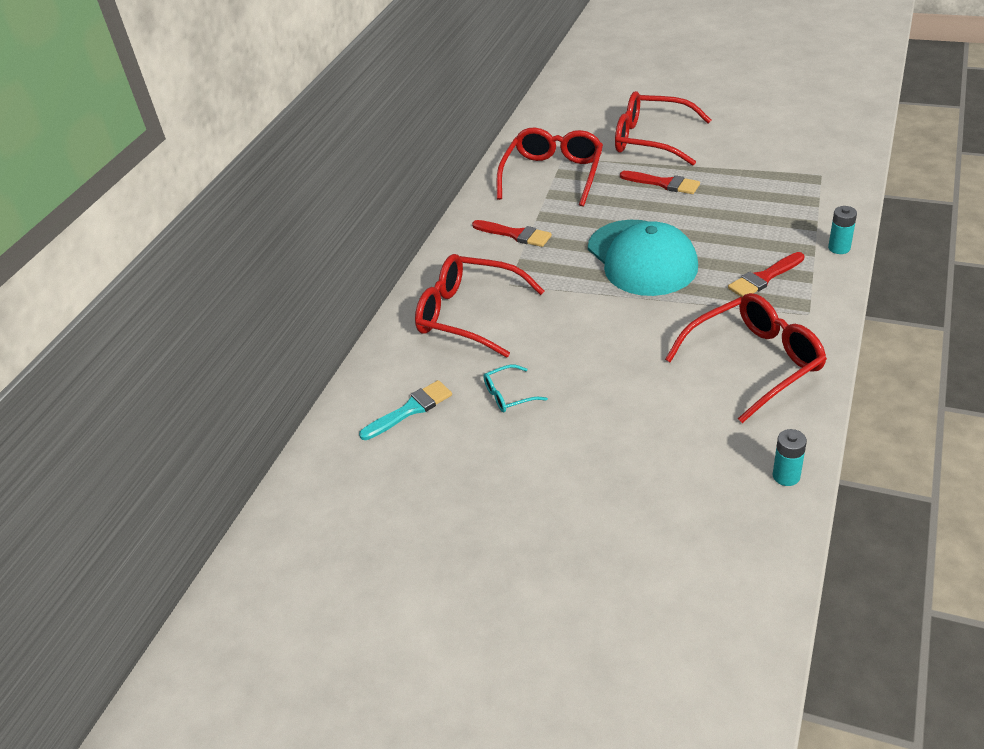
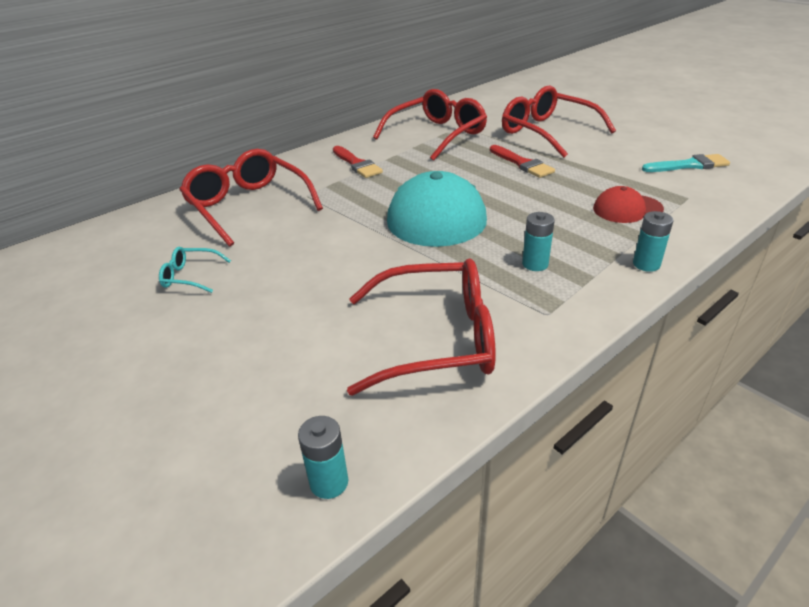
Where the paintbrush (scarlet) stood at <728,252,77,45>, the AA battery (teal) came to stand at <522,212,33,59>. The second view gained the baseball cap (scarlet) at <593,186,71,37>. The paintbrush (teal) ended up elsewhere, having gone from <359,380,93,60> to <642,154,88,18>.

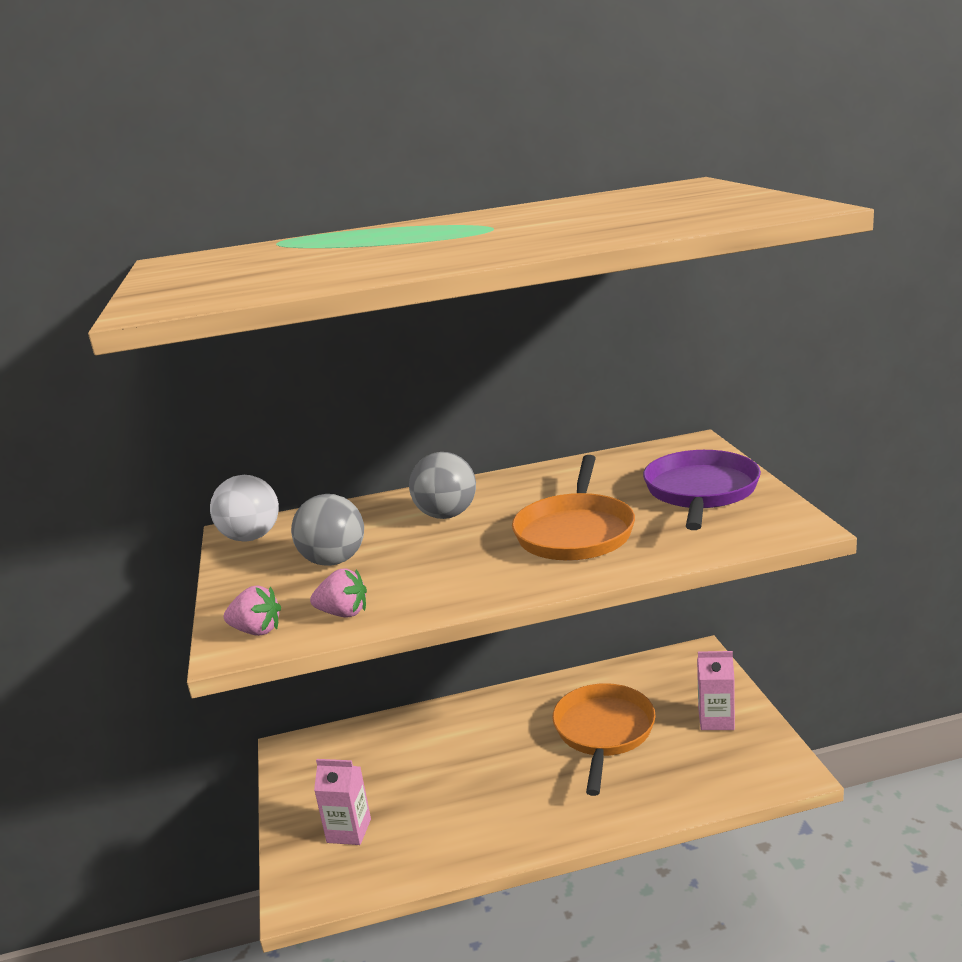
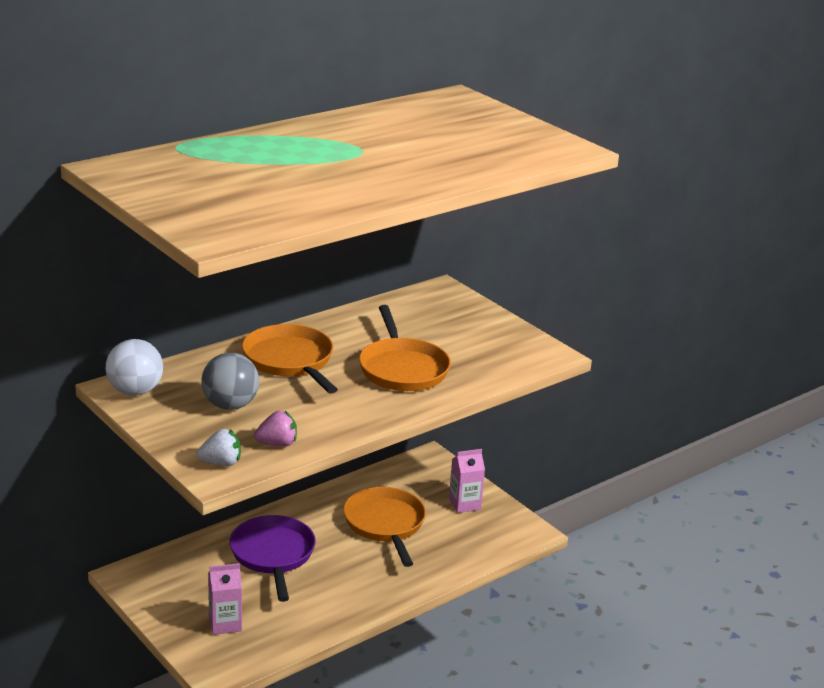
What was the berry (pink) at <224,586,57,50> turned into the berry (white) at <196,429,45,37>. The frying pan (royal purple) ended up elsewhere, having gone from <643,450,118,80> to <229,515,87,87>. Where the sphere (ash-grey) stood at <409,452,67,67>, the frying pan (orange) came to stand at <242,324,96,70>.

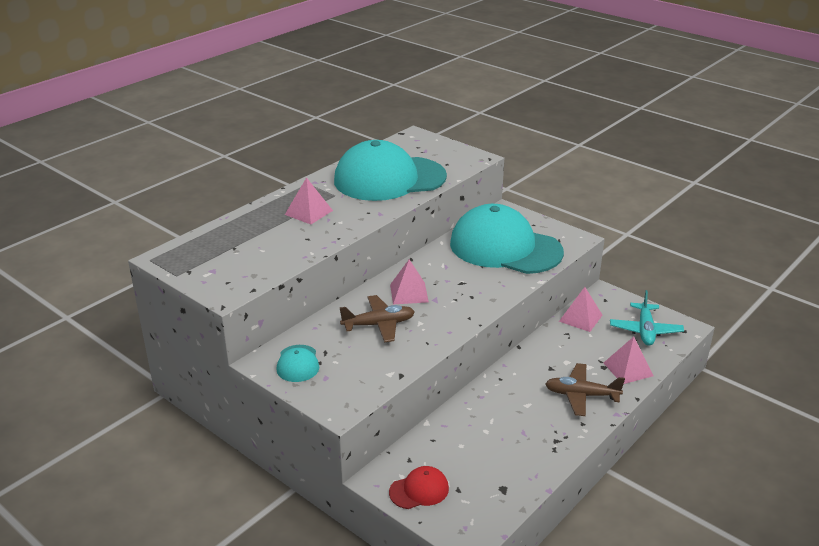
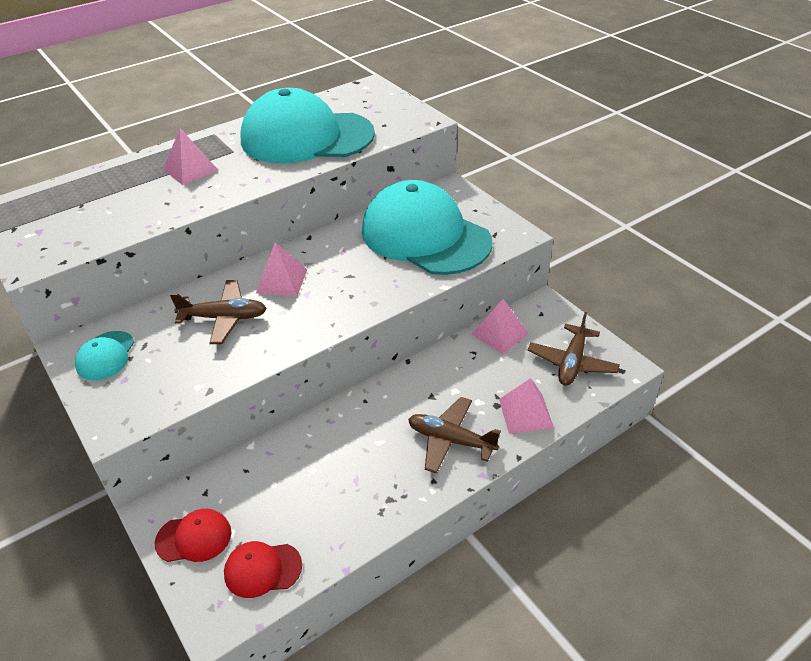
The second view gained the baseball cap (scarlet) at <224,541,78,57>. What was the plane (teal) at <610,290,74,56> turned into the plane (russet) at <528,312,92,74>.

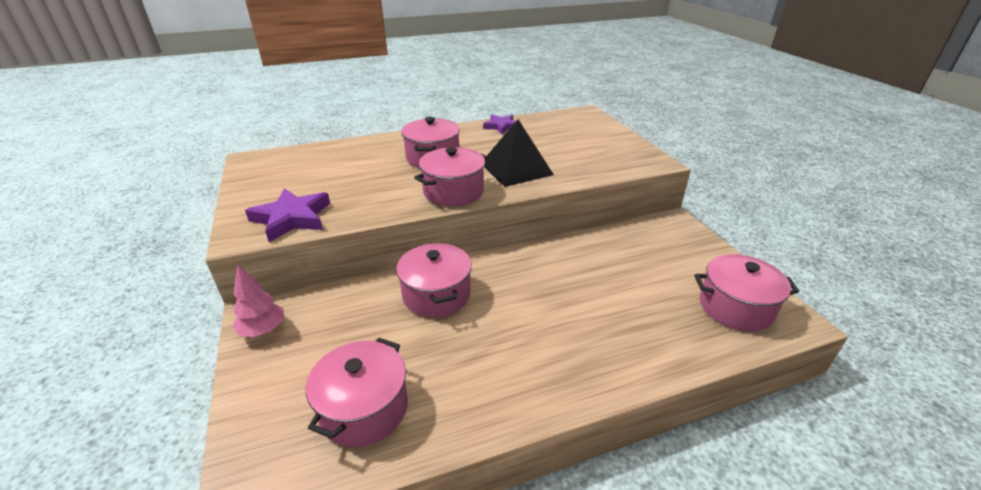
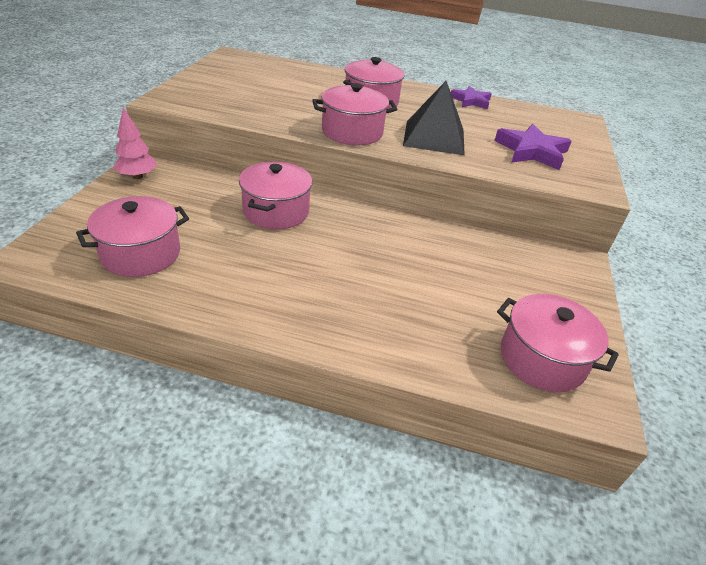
The five-pointed star (royal purple) ended up elsewhere, having gone from <245,188,85,54> to <494,124,78,46>.

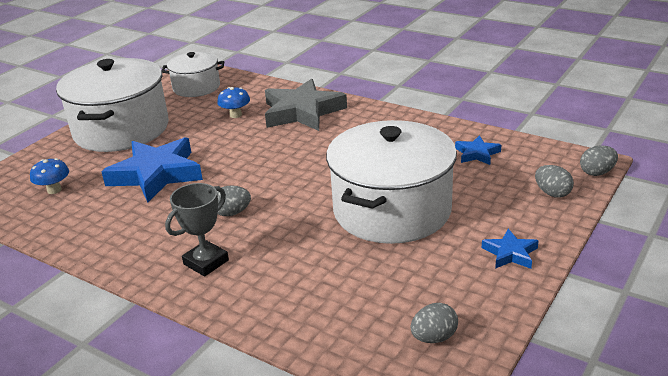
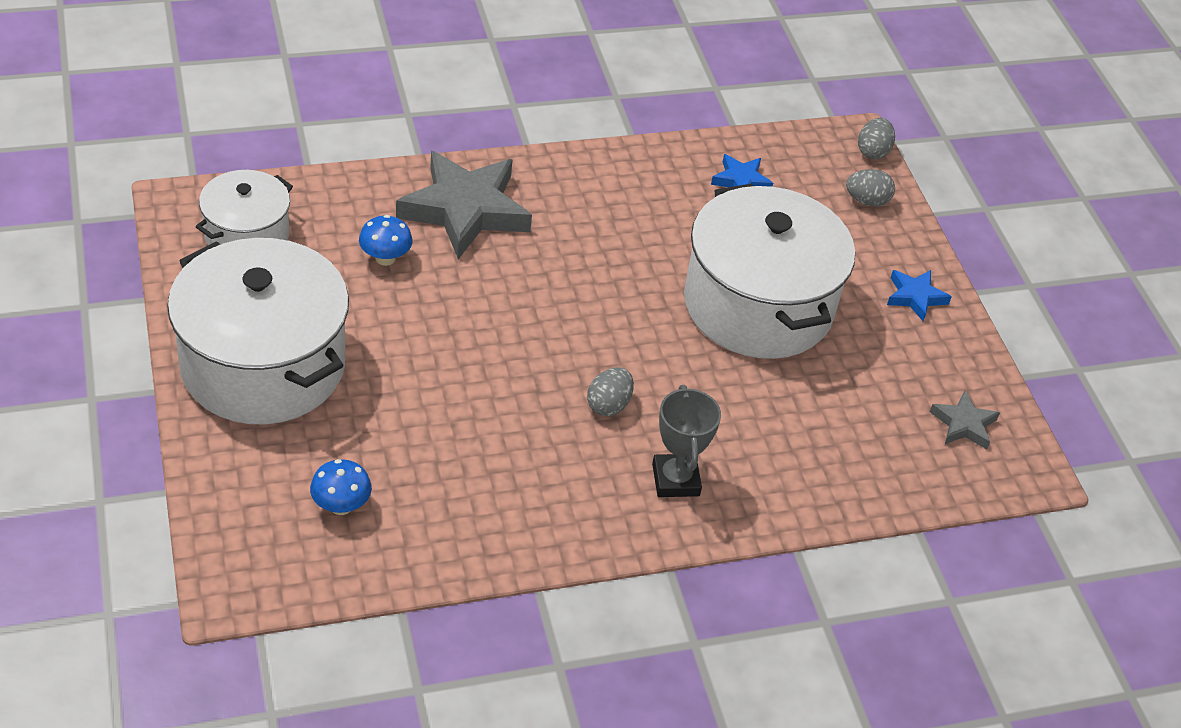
Where the egg (ash-grey) stood at <411,303,47,40>, the five-pointed star (ash-grey) came to stand at <930,390,70,59>. The second view lost the five-pointed star (royal blue) at <101,137,102,66>.

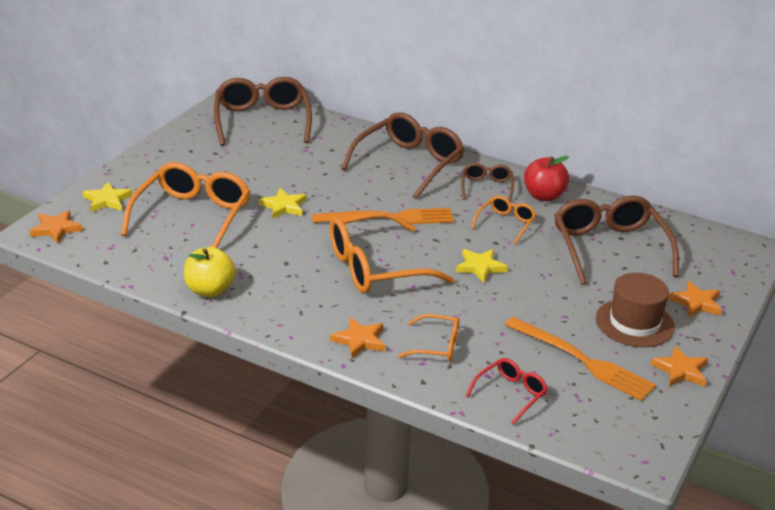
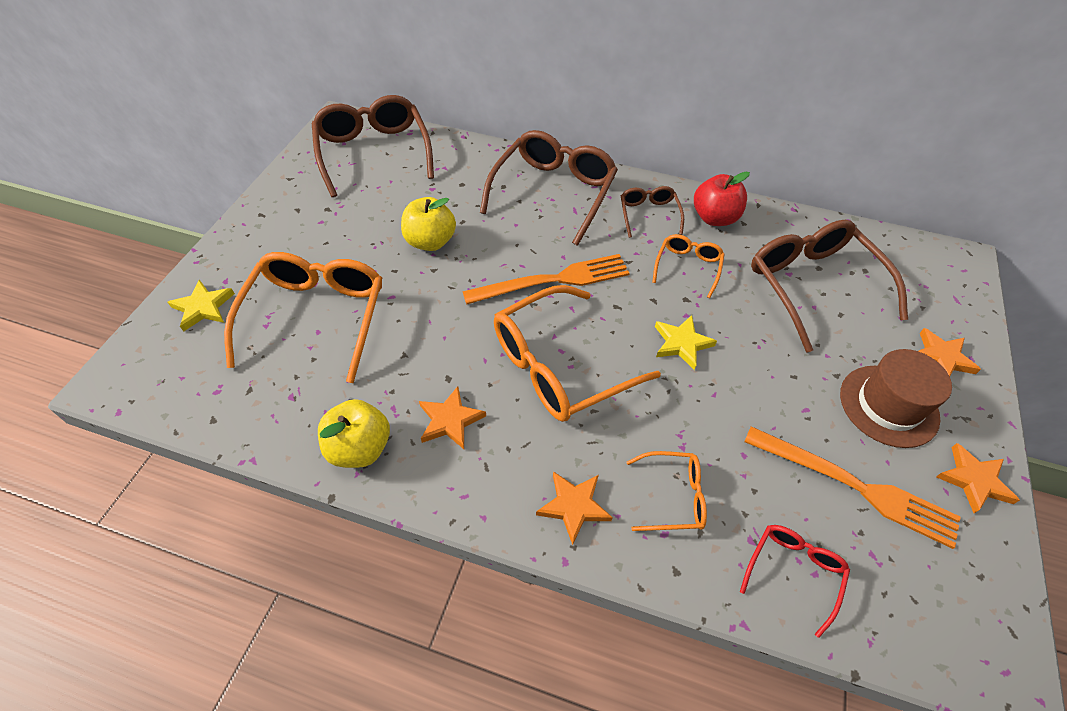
The second view gained the apple fruit (golden) at <401,197,55,54>. The five-pointed star (orange) ended up elsewhere, having gone from <30,210,53,33> to <419,386,67,63>. The second view lost the five-pointed star (golden) at <259,188,48,31>.

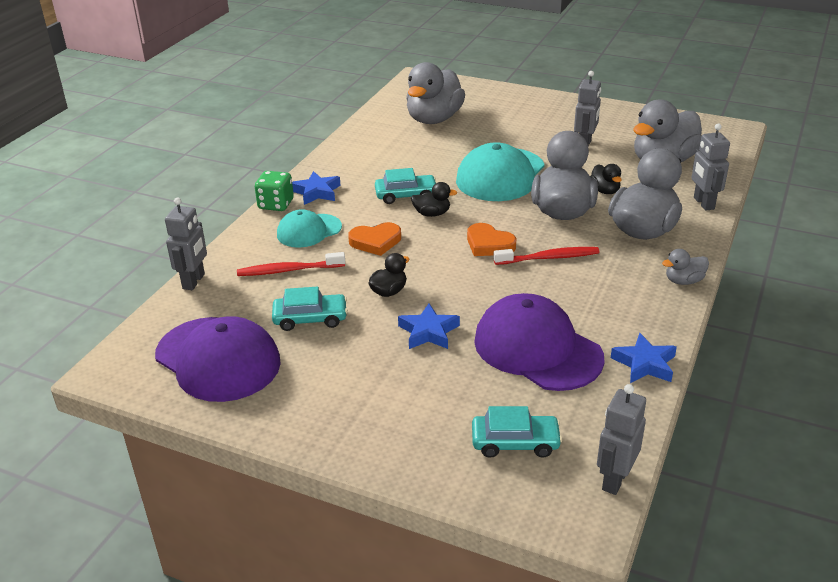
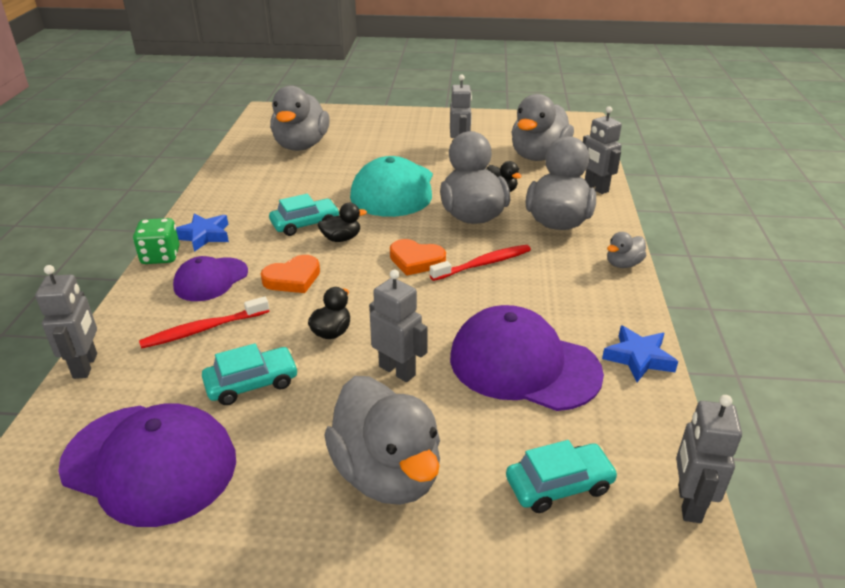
What was the baseball cap (teal) at <277,209,65,39> turned into the baseball cap (royal purple) at <173,256,75,45>. The second view gained the toy duck (ash-grey) at <325,376,115,129>. Where the five-pointed star (royal blue) stood at <398,304,62,45>, the robot figure (ash-grey) came to stand at <369,270,59,112>.

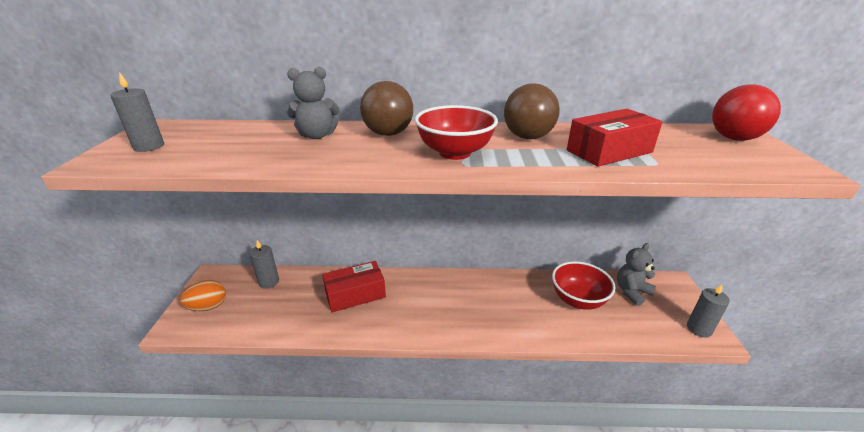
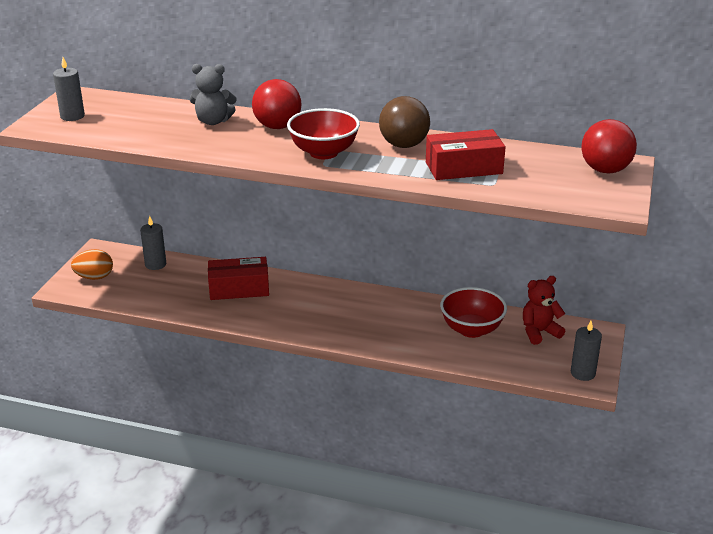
What was the sphere (russet) at <360,81,53,55> turned into the sphere (scarlet) at <252,79,50,50>. What was the teddy bear (ash-grey) at <617,243,39,63> turned into the teddy bear (scarlet) at <523,276,42,69>.

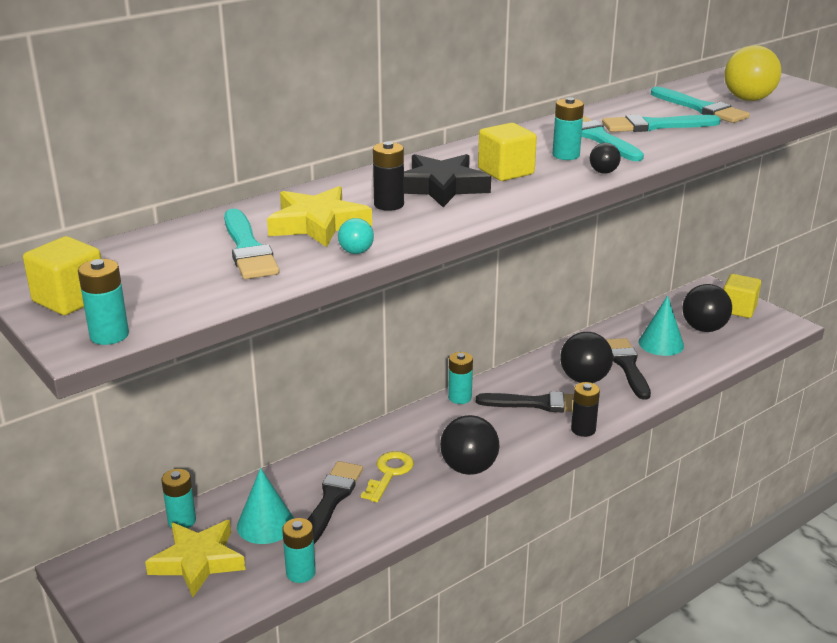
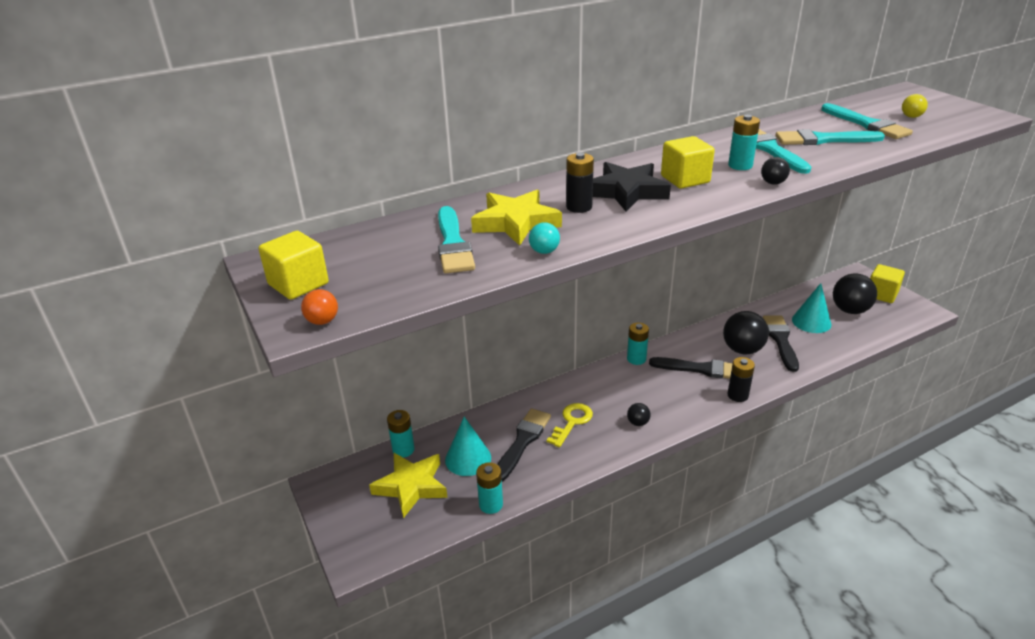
Where the AA battery (teal) stood at <78,259,51,86>, the sphere (orange) came to stand at <301,289,37,36>. The size of the sphere (jet-black) at <440,415,60,60> changed by a factor of 0.48. The size of the sphere (golden) at <724,45,57,56> changed by a factor of 0.48.

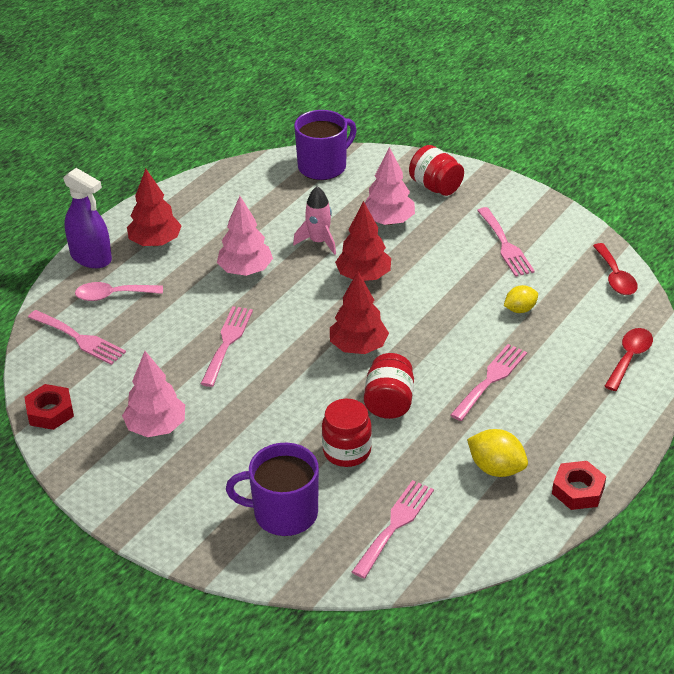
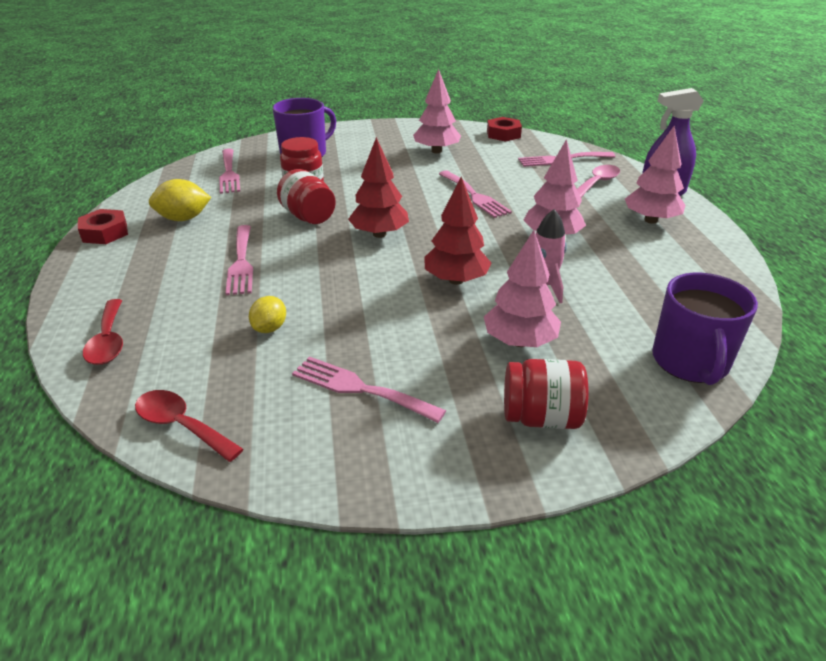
What was the fir tree (scarlet) at <127,169,55,77> turned into the fir tree (pink) at <625,126,60,98>.

